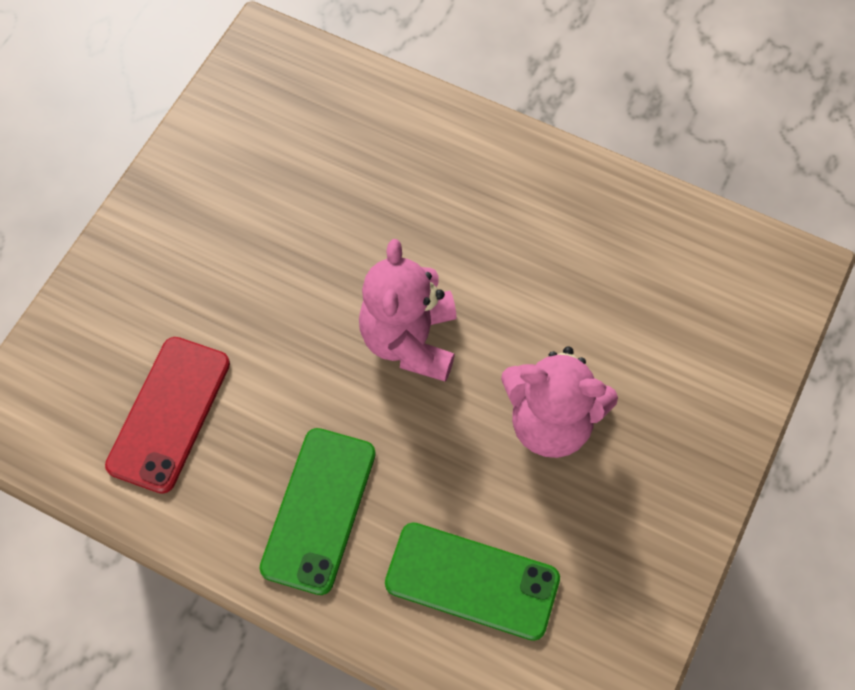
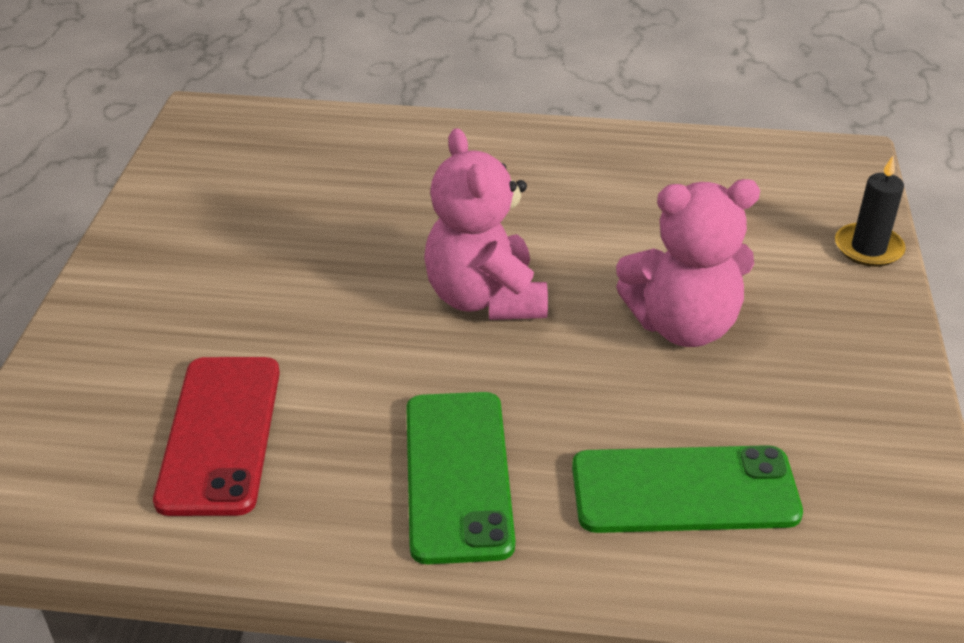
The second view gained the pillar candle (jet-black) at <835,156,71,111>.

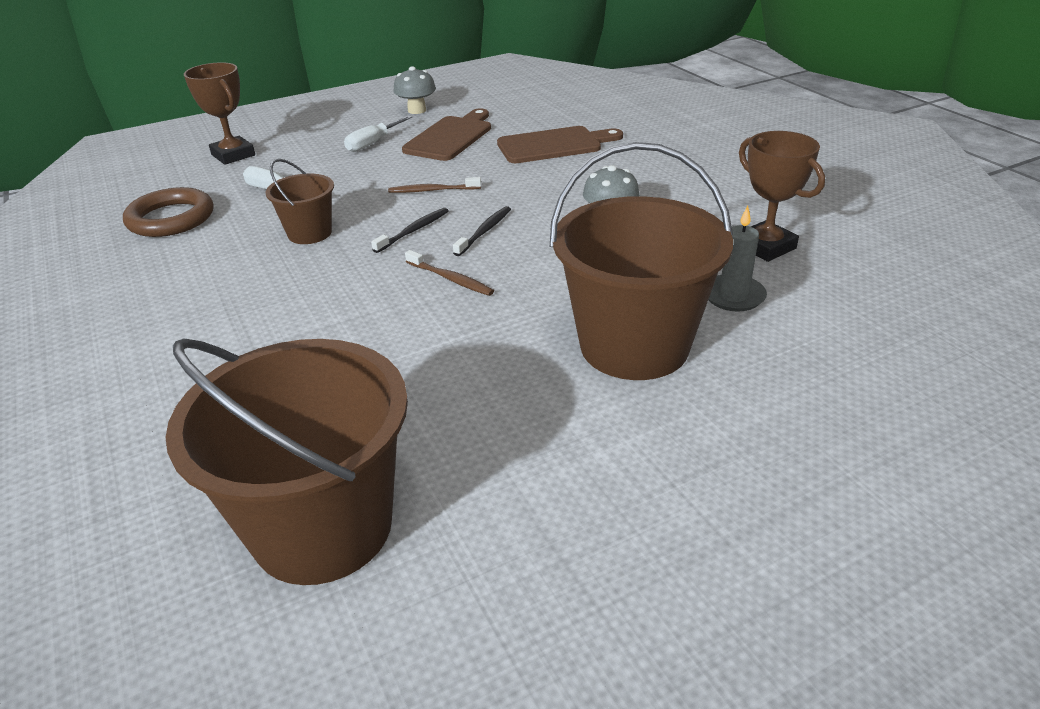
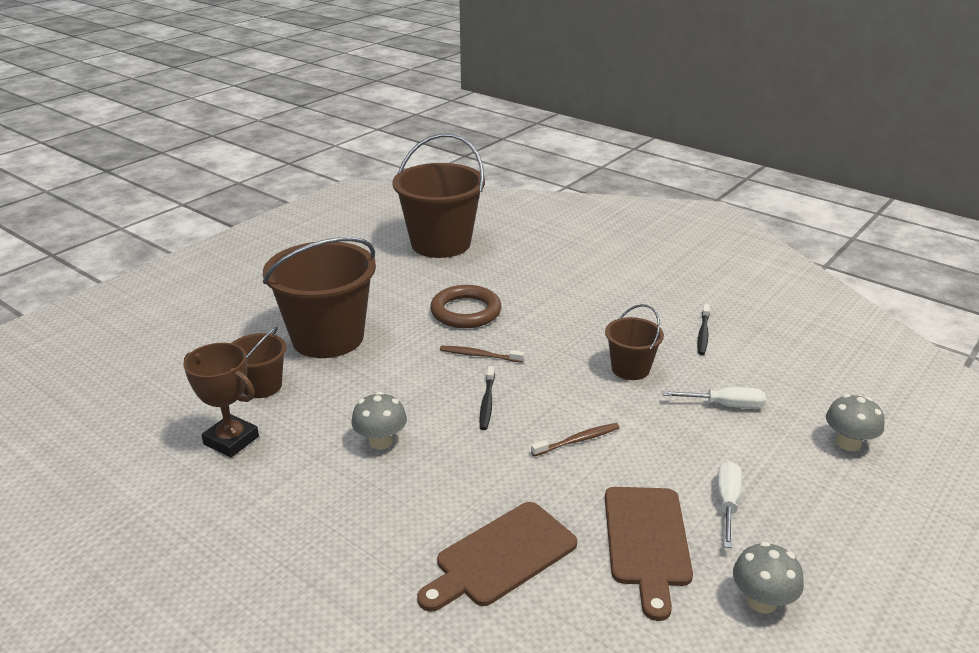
Where the pillar candle (ash-grey) stood at <708,206,59,106>, the sand bucket (russet) came to stand at <232,326,54,72>. The torus (russet) ended up elsewhere, having gone from <123,187,90,50> to <430,285,71,43>. The dental brush (jet-black) ended up elsewhere, having gone from <371,208,78,45> to <697,304,13,51>. Where the award cup (russet) stood at <184,62,71,103>, the fungus (ash-grey) came to stand at <826,394,59,57>.

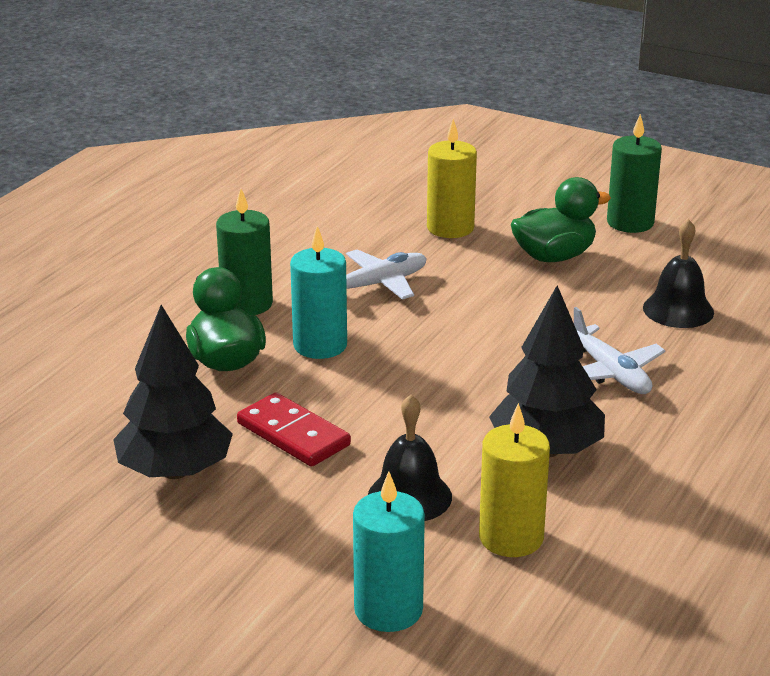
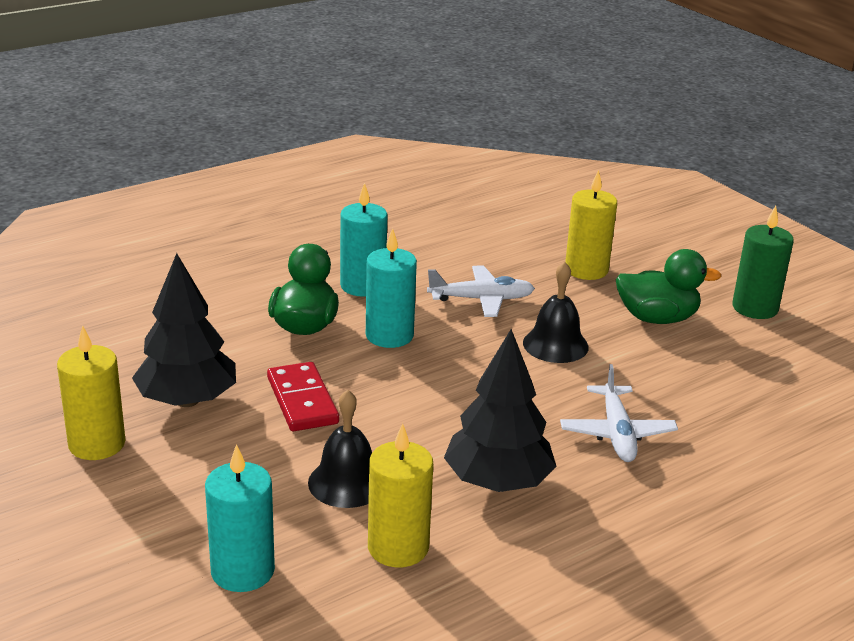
The second view gained the pillar candle (golden) at <57,325,68,135>. What was the pillar candle (emerald) at <216,189,57,127> turned into the pillar candle (teal) at <340,183,47,114>. The bell (jet-black) ended up elsewhere, having gone from <643,219,71,109> to <523,262,66,101>.

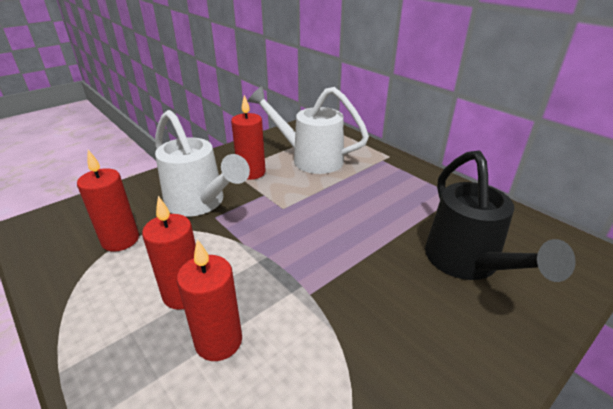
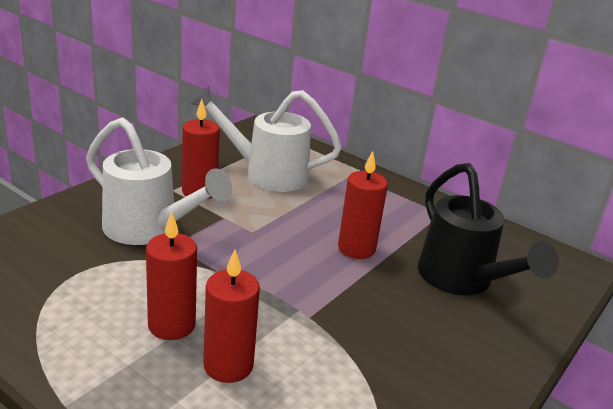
The pillar candle (scarlet) ended up elsewhere, having gone from <77,150,62,102> to <338,151,50,108>.

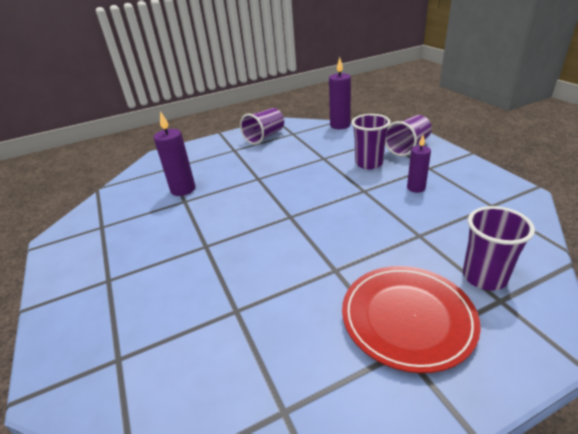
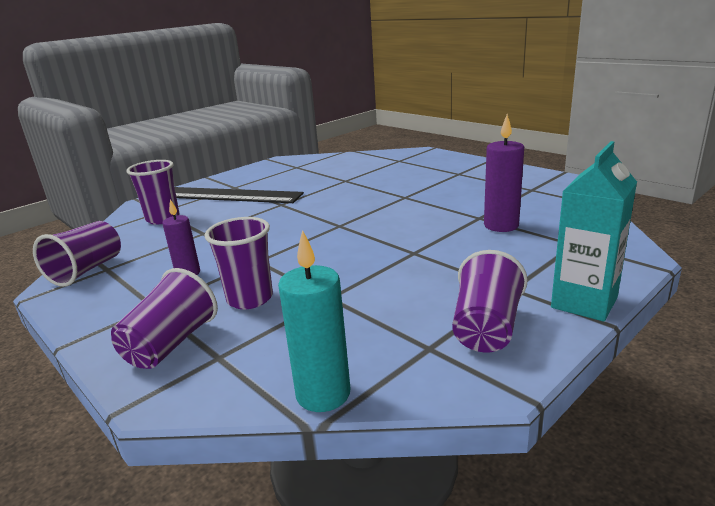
The second view gained the tumbler (royal purple) at <33,221,88,66>. Where the flat dish (scarlet) stood at <342,266,139,107>, the straightedge (jet-black) came to stand at <175,187,129,16>. What was the pillar candle (royal purple) at <329,57,22,72> turned into the pillar candle (teal) at <278,230,73,182>. The second view gained the juice carton (teal) at <551,141,86,180>.

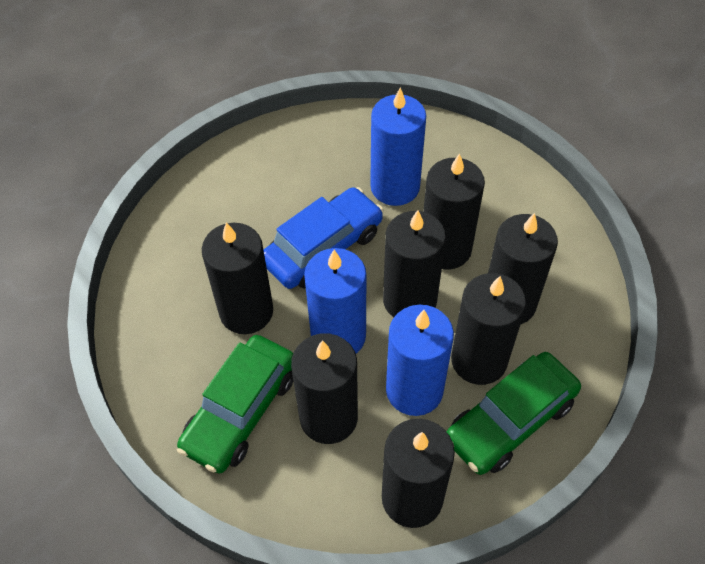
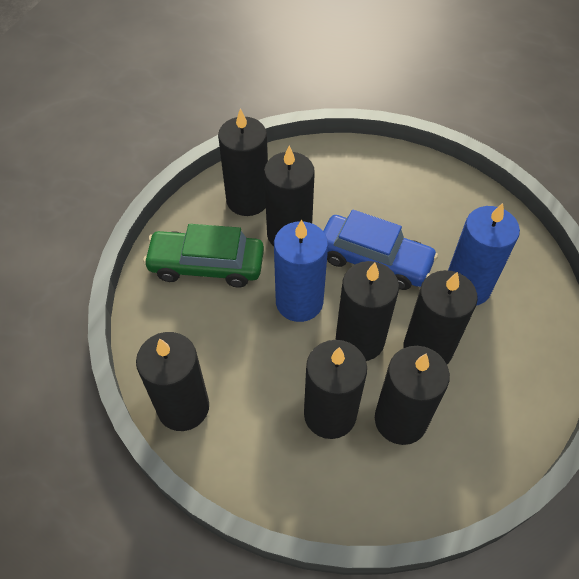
The pillar candle (jet-black) ended up elsewhere, having gone from <291,333,67,111> to <218,108,50,108>. The second view lost the pillar candle (royal blue) at <386,305,68,111>. The second view lost the car (emerald) at <446,352,135,123>.

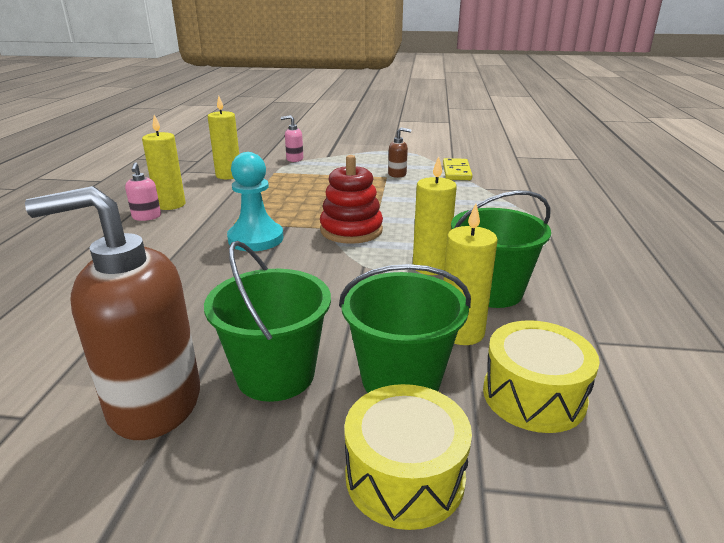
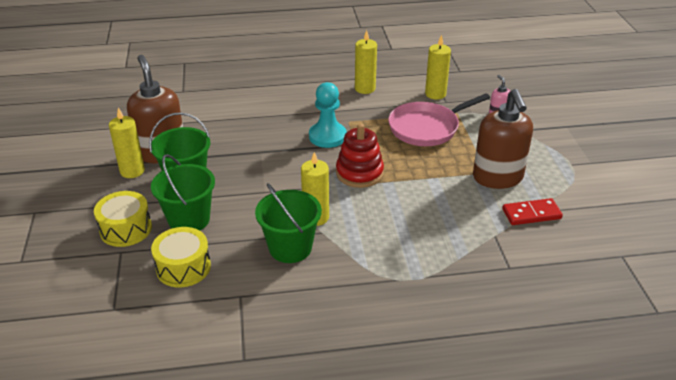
The pillar candle (golden) ended up elsewhere, having gone from <443,204,55,141> to <109,108,36,70>. The second view gained the frying pan (pink) at <388,93,102,53>. The size of the pump bottle (russet) at <388,127,23,51> changed by a factor of 2.27. What was the domino tile (golden) at <443,158,29,22> turned into the domino tile (scarlet) at <502,198,61,27>. The second view lost the pump bottle (pink) at <125,162,36,59>.

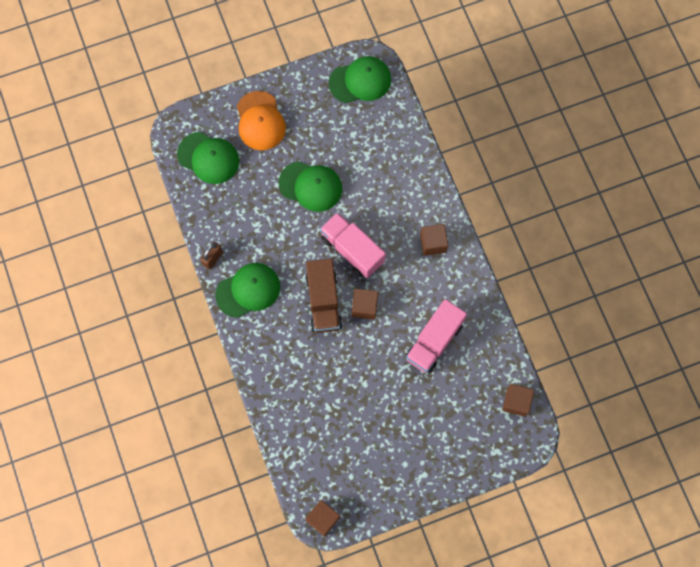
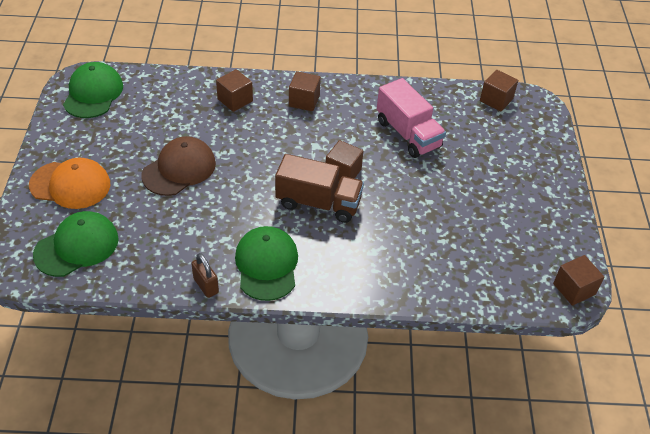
What was the baseball cap (emerald) at <279,161,63,51> turned into the baseball cap (russet) at <142,136,74,60>. The second view gained the cube (russet) at <216,69,37,43>. The second view lost the toy truck (pink) at <320,212,66,66>.

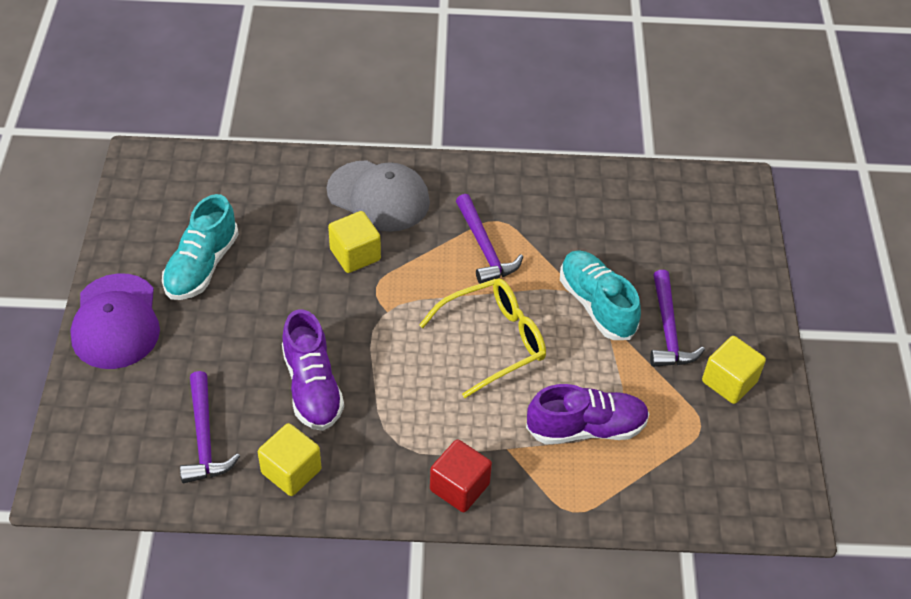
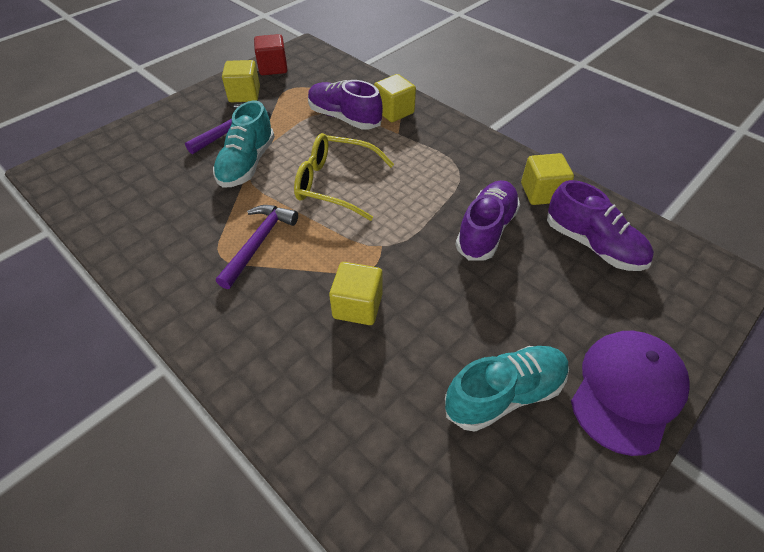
The cube (scarlet) ended up elsewhere, having gone from <430,439,62,73> to <254,34,34,41>. The second view gained the cube (golden) at <374,74,42,48>. Where the carpenter's hammer (royal purple) stood at <180,371,60,113>, the shoe (royal purple) came to stand at <547,180,107,91>. The second view lost the baseball cap (ash-grey) at <327,160,103,72>.

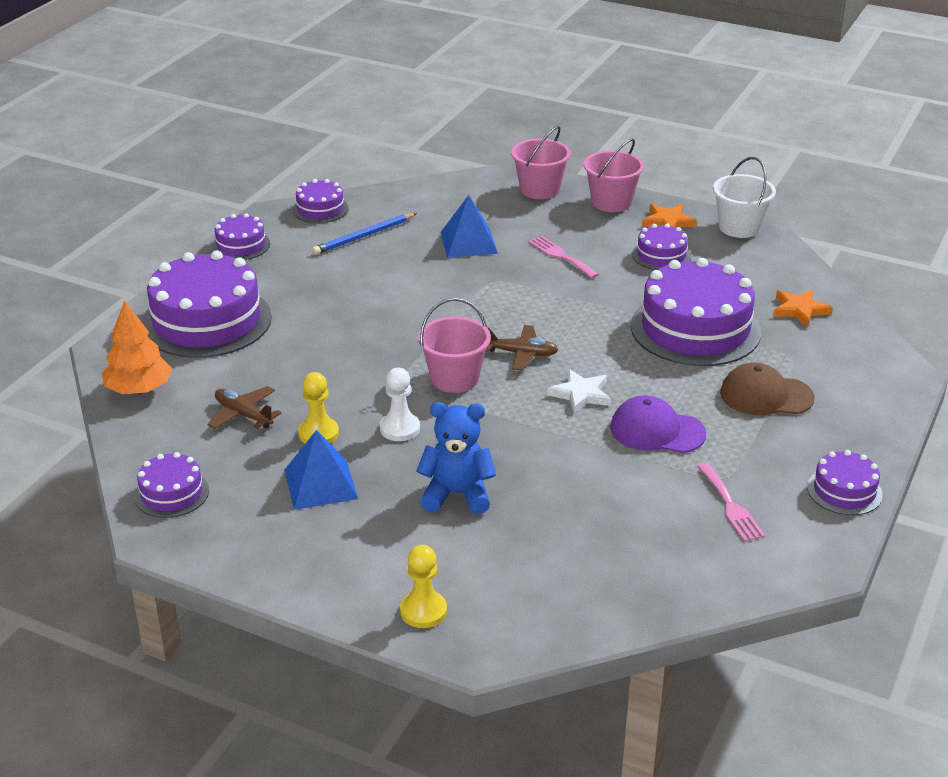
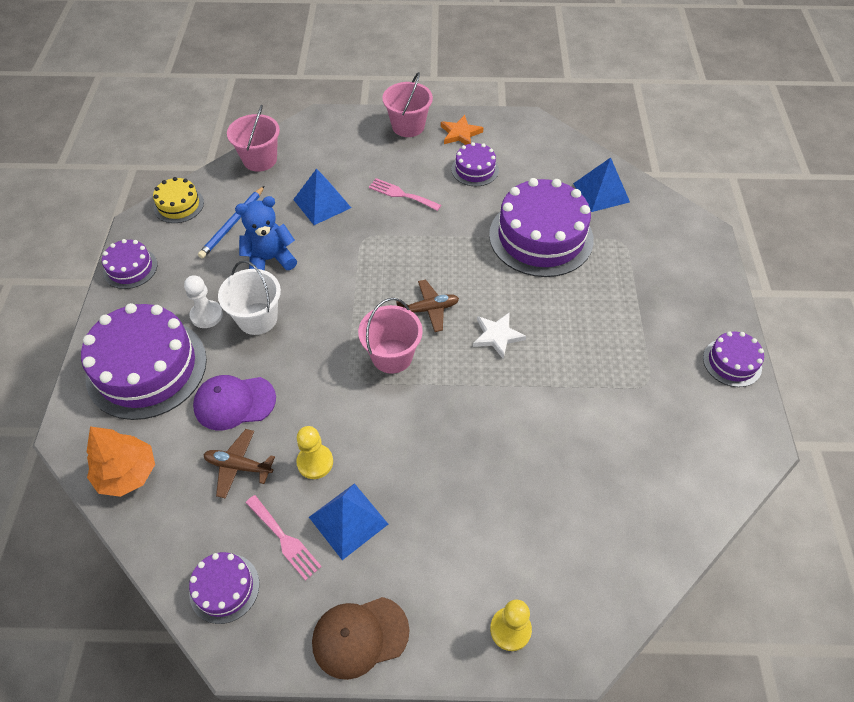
What was the cake (royal purple) at <292,179,57,44> turned into the cake (golden) at <153,177,51,46>. The game pawn (white) ended up elsewhere, having gone from <380,368,40,73> to <184,275,39,53>. The baseball cap (royal purple) ended up elsewhere, having gone from <610,396,96,57> to <193,375,83,55>. The sand bucket (white) ended up elsewhere, having gone from <713,157,63,81> to <218,260,63,75>. The sand bucket (pink) ended up elsewhere, having gone from <511,126,60,73> to <227,105,53,67>. The teddy bear (royal blue) ended up elsewhere, having gone from <416,402,80,112> to <235,196,62,74>. The table fork (pink) ended up elsewhere, having gone from <697,463,68,79> to <246,495,76,86>. The baseball cap (russet) ended up elsewhere, having gone from <720,363,95,52> to <312,597,98,83>. Where the five-pointed star (orange) stood at <773,289,60,38>, the pyramid (royal blue) came to stand at <573,158,57,54>.

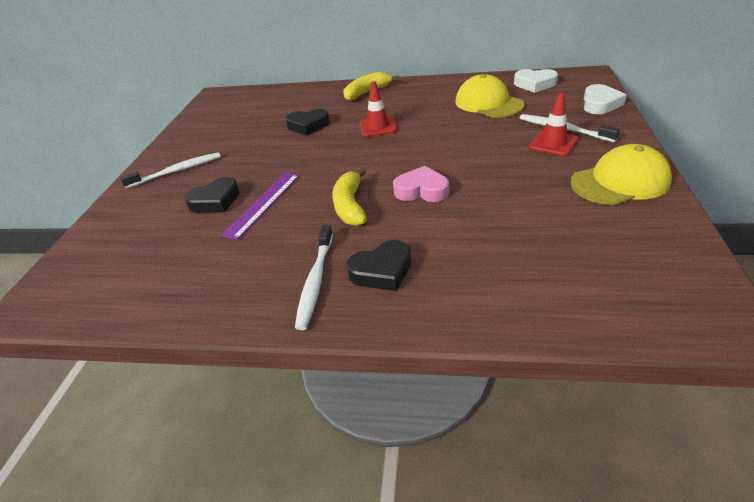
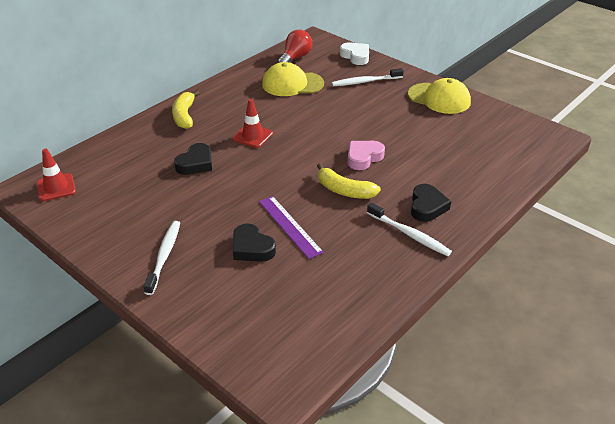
The traffic cone (scarlet) ended up elsewhere, having gone from <529,92,49,64> to <37,149,39,52>. The heart shape (jet-black) at <184,177,56,36> ended up facing another way, 135 degrees clockwise from before. Where the heart shape (white) stood at <514,69,44,24>, the lightbulb (scarlet) came to stand at <278,30,34,33>. The baseball cap (golden) at <570,144,102,61> ended up facing another way, 105 degrees clockwise from before.

